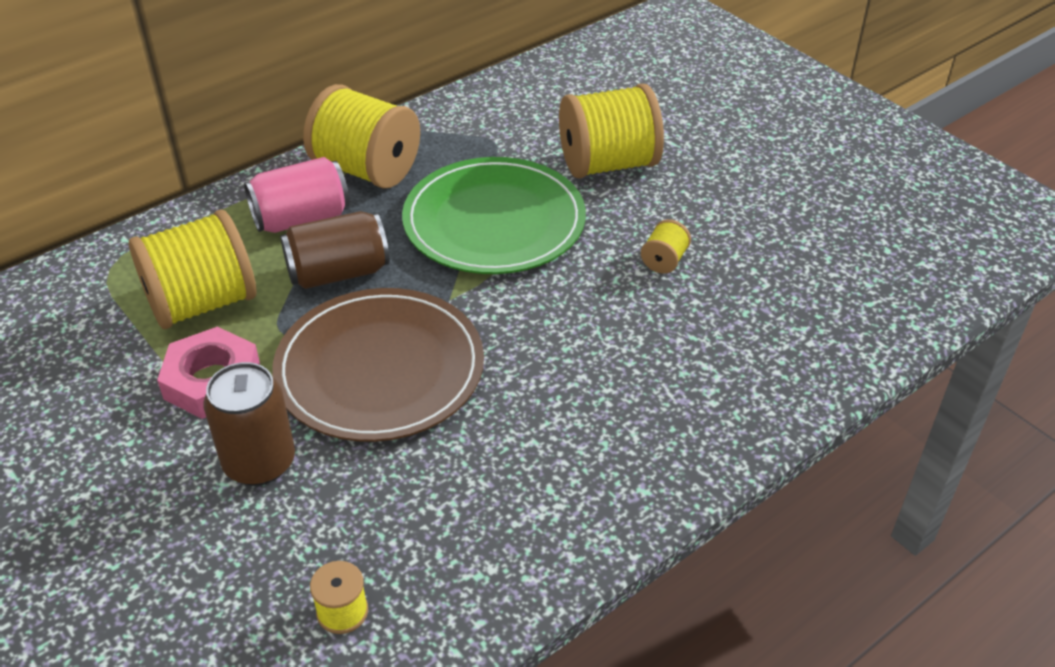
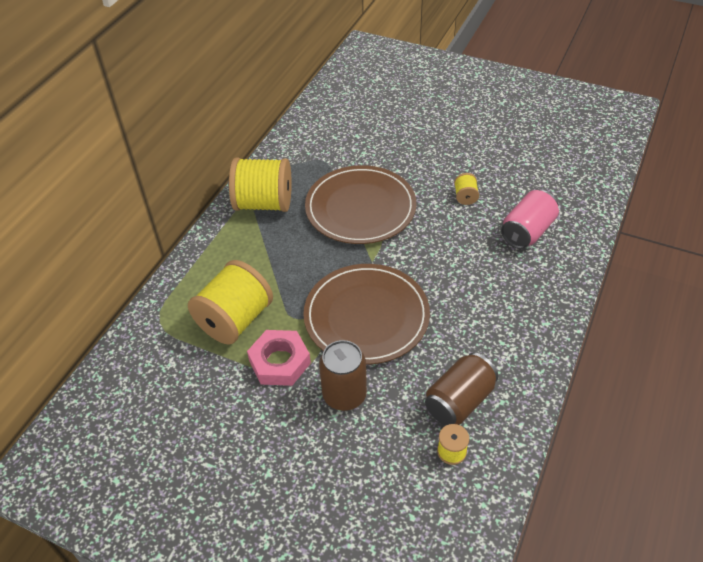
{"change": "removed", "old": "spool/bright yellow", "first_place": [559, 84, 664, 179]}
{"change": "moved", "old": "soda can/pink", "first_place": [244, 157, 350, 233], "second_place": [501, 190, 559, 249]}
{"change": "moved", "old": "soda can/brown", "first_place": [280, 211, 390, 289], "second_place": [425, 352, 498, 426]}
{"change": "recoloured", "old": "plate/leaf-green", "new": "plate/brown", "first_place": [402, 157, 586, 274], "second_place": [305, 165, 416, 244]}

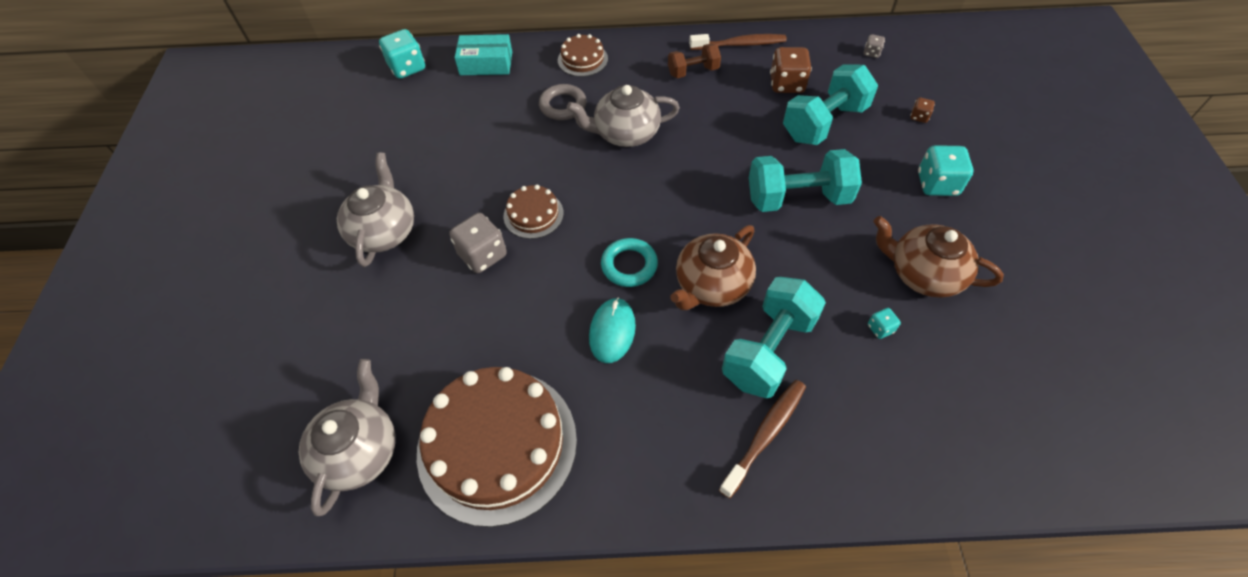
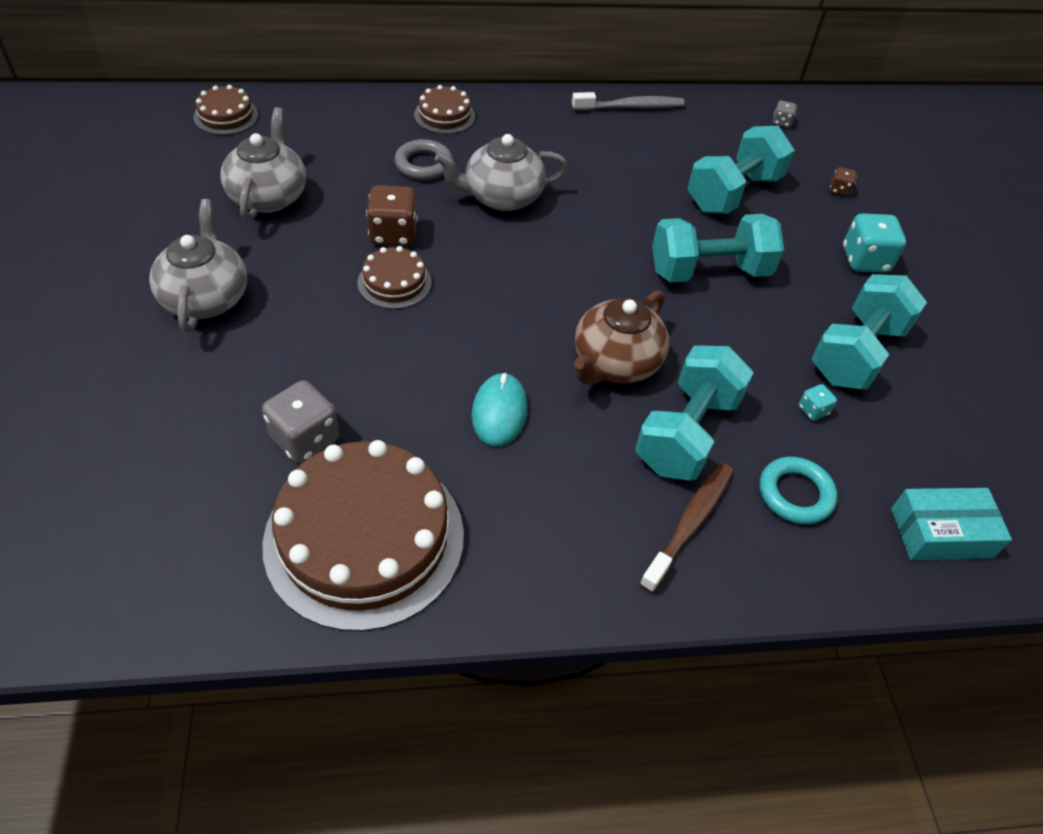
{"change": "removed", "old": "free weight/brown", "first_place": [668, 43, 721, 78]}
{"change": "moved", "old": "china teapot/ash-grey", "first_place": [299, 359, 395, 516], "second_place": [220, 107, 306, 221]}
{"change": "moved", "old": "dice/ash-grey", "first_place": [449, 213, 507, 273], "second_place": [262, 380, 339, 463]}
{"change": "moved", "old": "parcel/aqua", "first_place": [454, 34, 512, 75], "second_place": [891, 488, 1012, 560]}
{"change": "moved", "old": "ring/aqua", "first_place": [601, 238, 658, 287], "second_place": [760, 457, 837, 524]}
{"change": "moved", "old": "dice/brown", "first_place": [770, 47, 812, 93], "second_place": [366, 185, 418, 246]}
{"change": "replaced", "old": "dice/aqua", "new": "layer cake/brown", "first_place": [379, 29, 425, 79], "second_place": [193, 85, 258, 135]}
{"change": "replaced", "old": "china teapot/brown", "new": "free weight/aqua", "first_place": [873, 216, 1004, 298], "second_place": [811, 274, 927, 390]}
{"change": "recoloured", "old": "dental brush/brown", "new": "dental brush/ash-grey", "first_place": [689, 34, 787, 50], "second_place": [572, 92, 685, 111]}

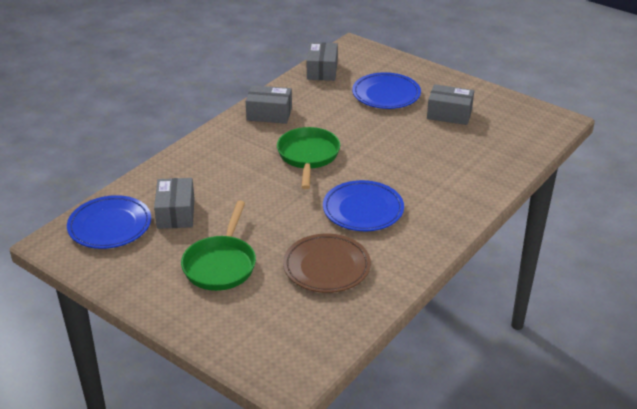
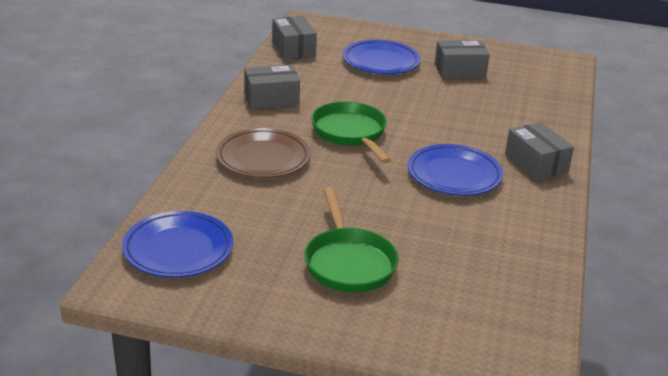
{"change": "moved", "old": "parcel/ash-grey", "first_place": [154, 178, 195, 229], "second_place": [505, 122, 574, 181]}
{"change": "moved", "old": "plate/brown", "first_place": [283, 234, 371, 293], "second_place": [216, 128, 311, 178]}

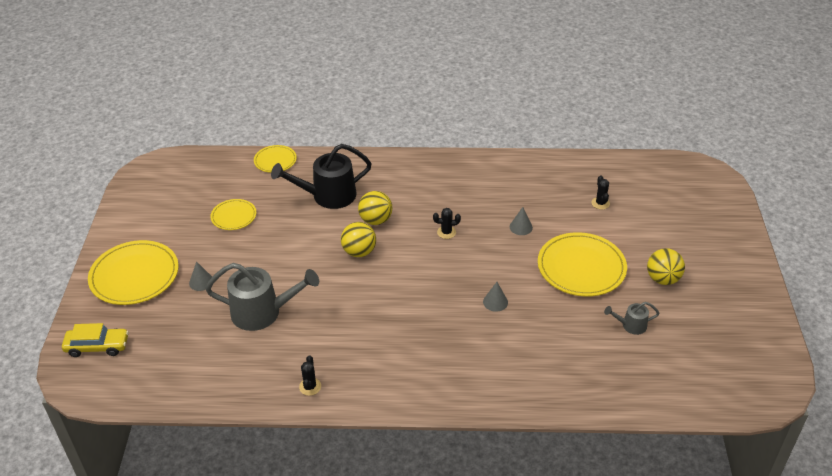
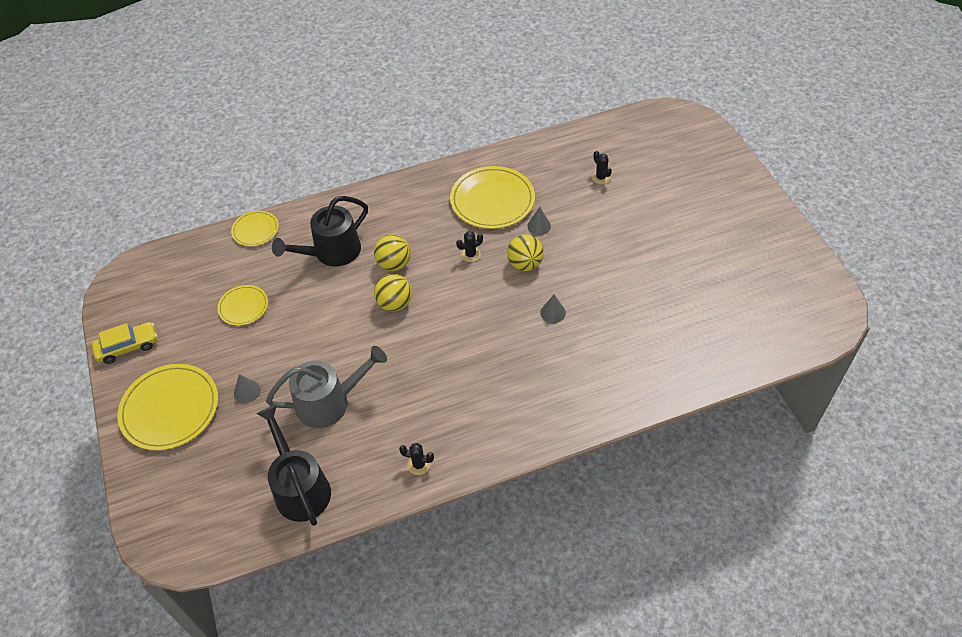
{"change": "removed", "old": "watering can/ash-grey", "first_place": [604, 302, 659, 335]}
{"change": "added", "new": "watering can/jet-black", "second_place": [257, 405, 331, 526]}
{"change": "moved", "old": "automobile/bright yellow", "first_place": [62, 323, 129, 357], "second_place": [92, 322, 157, 364]}
{"change": "moved", "old": "plate/bright yellow", "first_place": [538, 232, 627, 297], "second_place": [450, 166, 535, 229]}
{"change": "moved", "old": "sphere/bright yellow", "first_place": [647, 248, 685, 285], "second_place": [507, 234, 544, 271]}
{"change": "turned", "old": "cactus/jet-black", "first_place": [299, 355, 321, 396], "second_place": [399, 443, 434, 475], "degrees": -60}

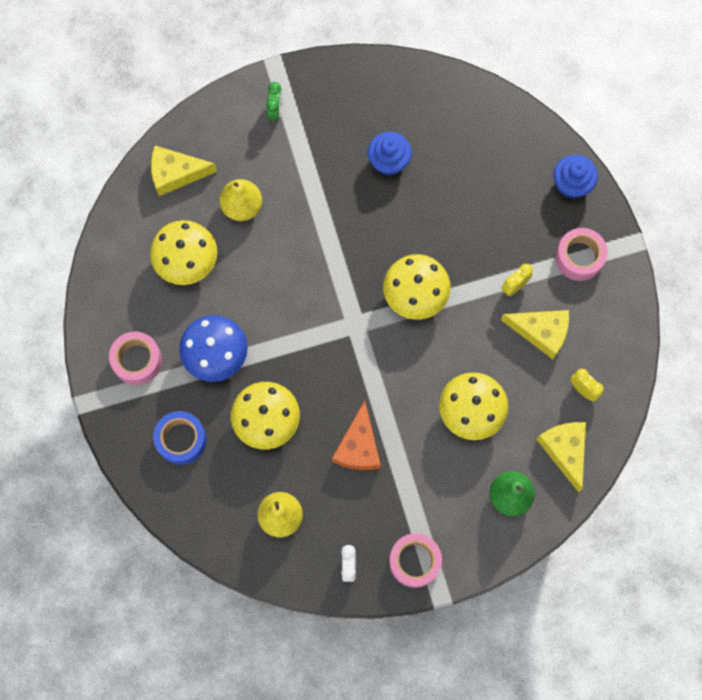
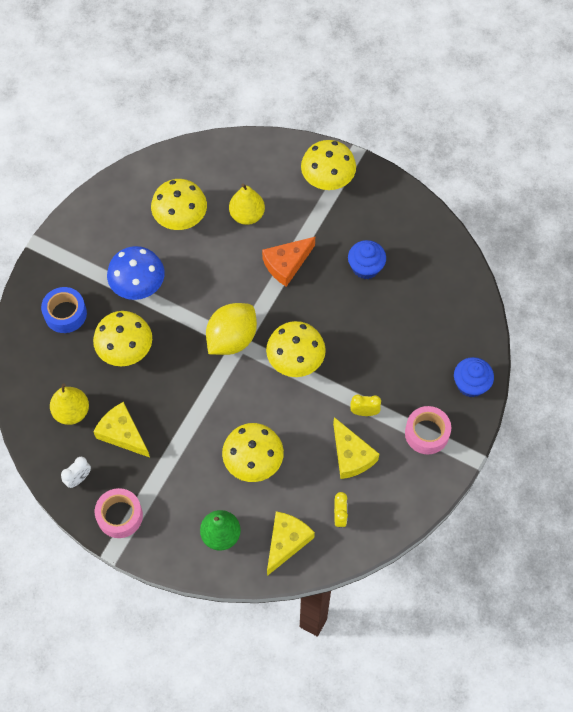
{"change": "removed", "old": "sticky tape/pink", "first_place": [109, 332, 162, 385]}
{"change": "added", "new": "citrus fruit/bright yellow", "second_place": [206, 303, 257, 355]}
{"change": "moved", "old": "cheese wedge/bright yellow", "first_place": [151, 146, 217, 196], "second_place": [93, 402, 150, 458]}
{"change": "moved", "old": "cheese wedge/bright orange", "first_place": [332, 401, 381, 470], "second_place": [262, 237, 315, 287]}
{"change": "replaced", "old": "alarm clock/leaf-green", "new": "mushroom/bright yellow", "first_place": [266, 82, 282, 123], "second_place": [301, 140, 356, 190]}

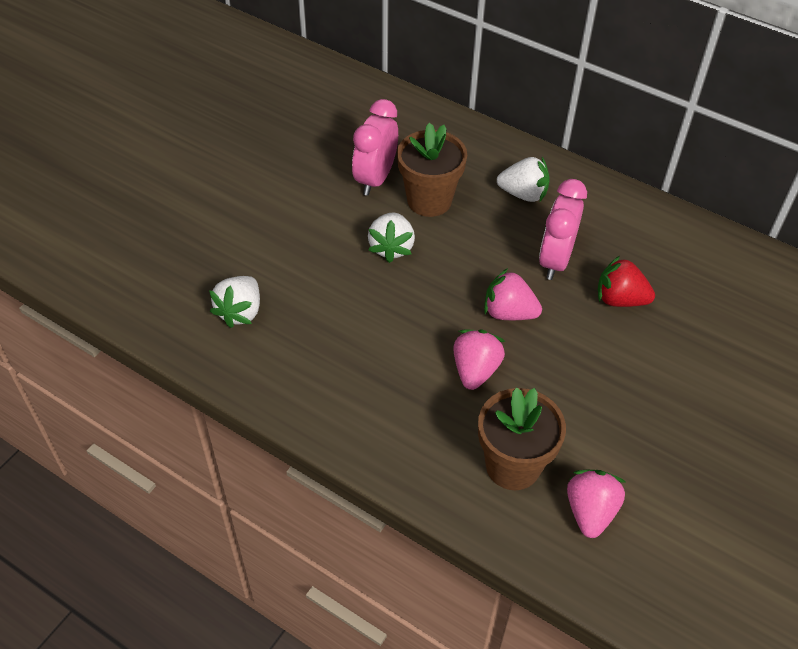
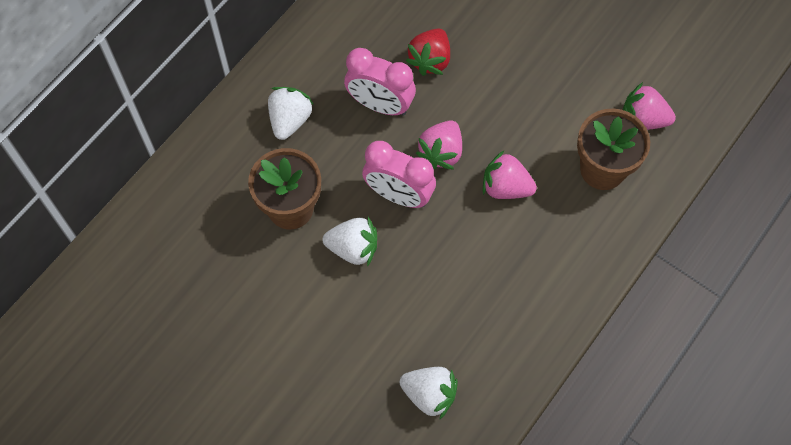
{"change": "moved", "old": "alarm clock/pink", "first_place": [352, 99, 398, 196], "second_place": [362, 141, 436, 208]}

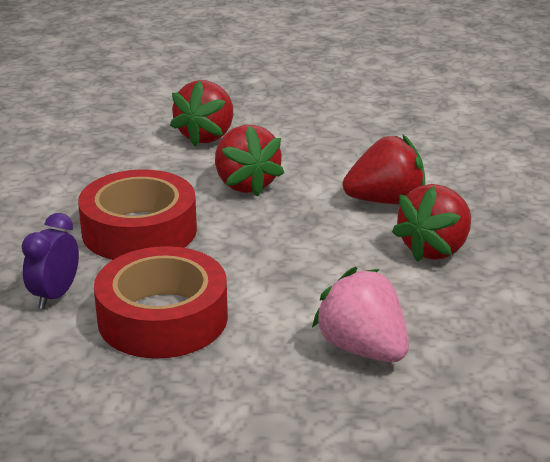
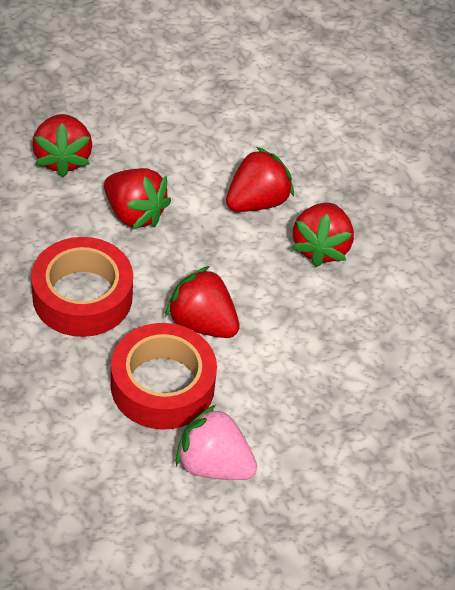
{"change": "removed", "old": "alarm clock/royal purple", "first_place": [21, 213, 79, 309]}
{"change": "added", "new": "toy strawberry/red", "second_place": [165, 266, 240, 338]}
{"change": "moved", "old": "toy strawberry/pink", "first_place": [312, 267, 409, 362], "second_place": [176, 405, 257, 480]}

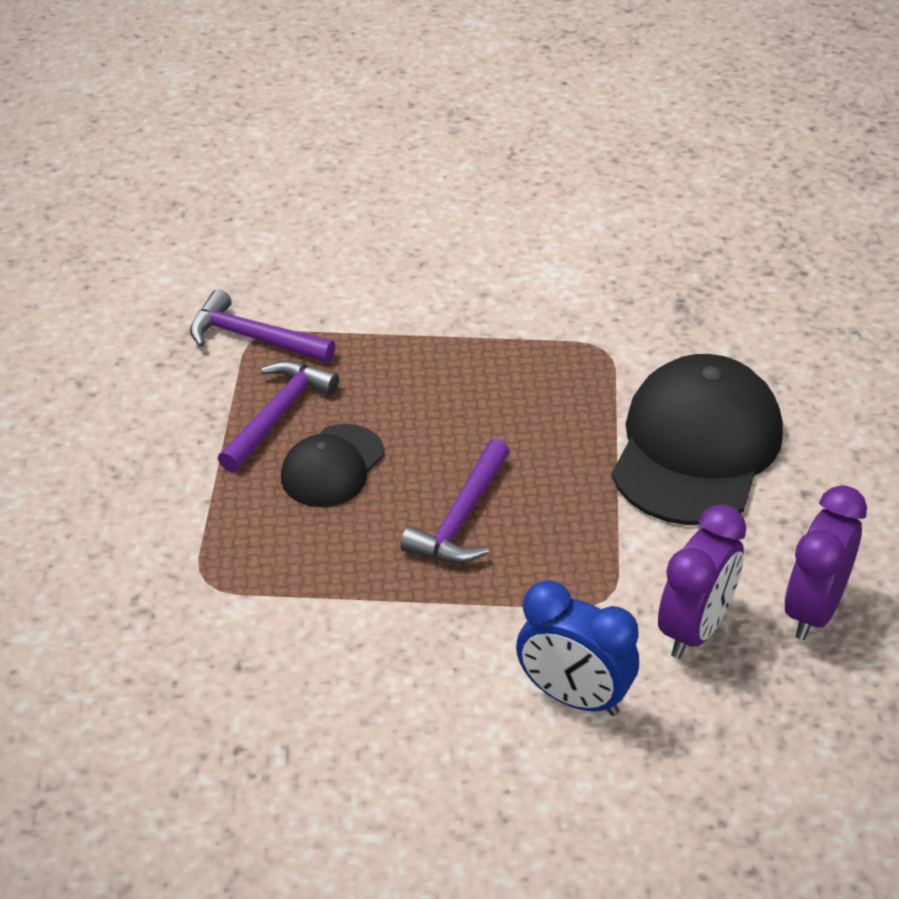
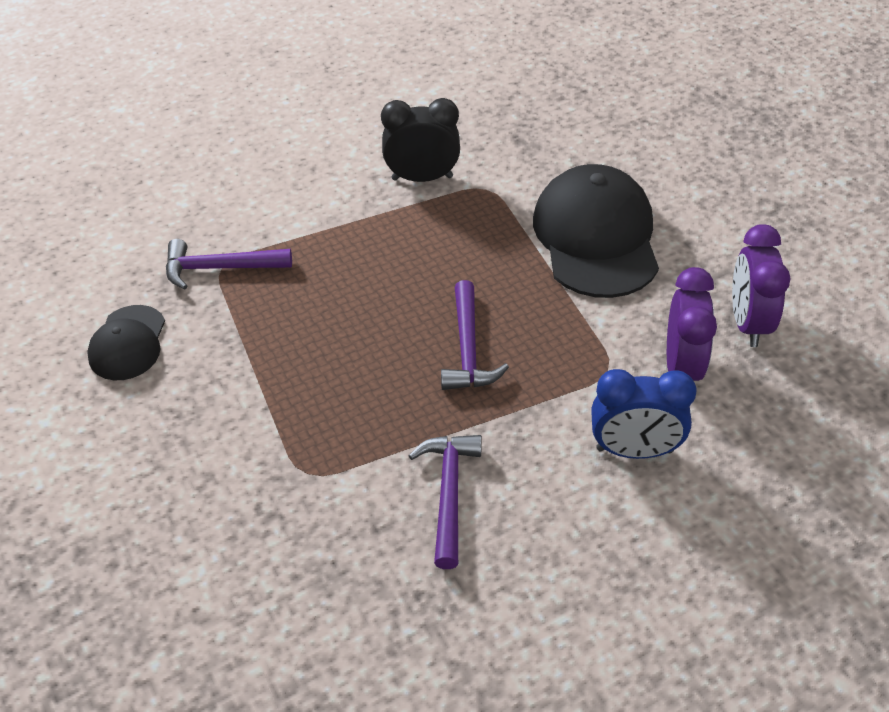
{"change": "added", "new": "alarm clock/jet-black", "second_place": [381, 98, 460, 182]}
{"change": "moved", "old": "hammer/royal purple", "first_place": [218, 360, 339, 472], "second_place": [409, 435, 482, 569]}
{"change": "moved", "old": "peaked cap/jet-black", "first_place": [281, 424, 384, 507], "second_place": [87, 305, 165, 380]}

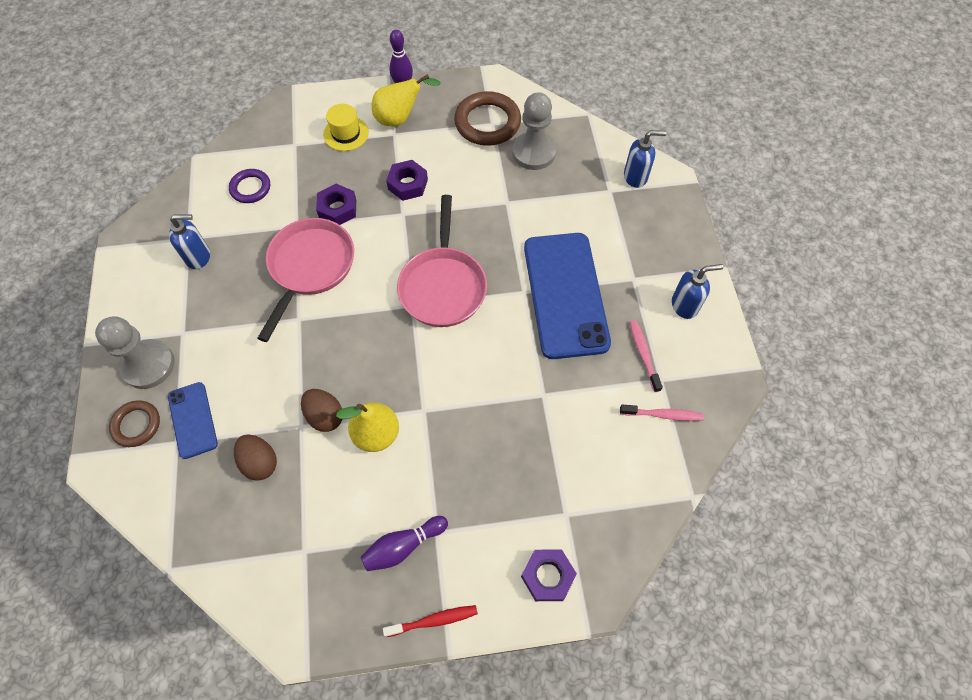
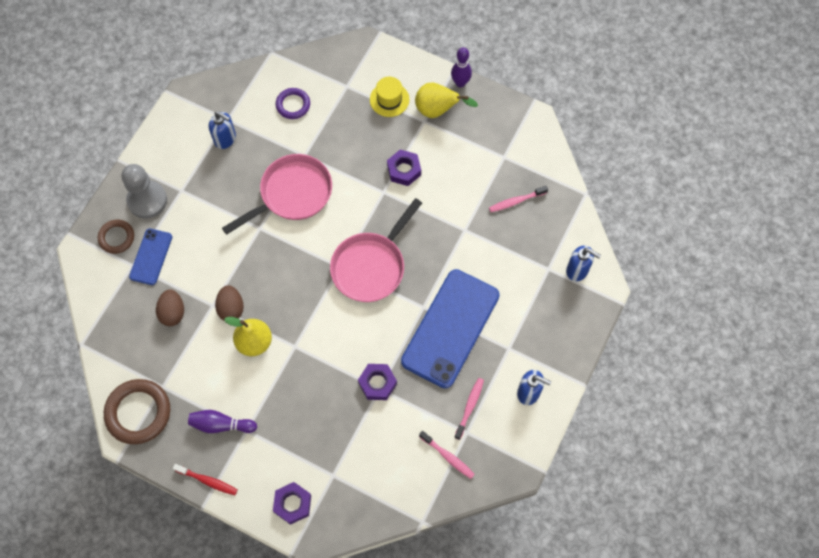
{"change": "moved", "old": "hex nut/royal purple", "first_place": [316, 184, 356, 225], "second_place": [358, 364, 397, 400]}
{"change": "moved", "old": "ring/brown", "first_place": [454, 91, 521, 146], "second_place": [104, 379, 170, 444]}
{"change": "replaced", "old": "game pawn/ash-grey", "new": "dental brush/pink", "first_place": [512, 92, 556, 170], "second_place": [489, 186, 548, 212]}

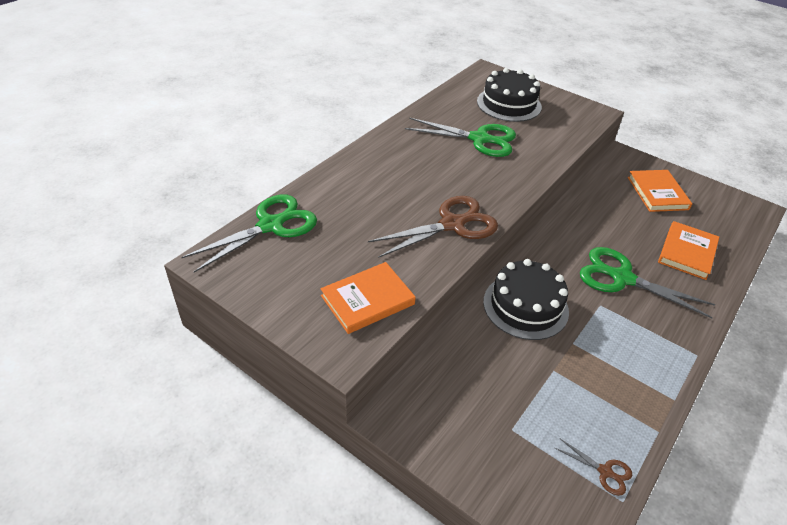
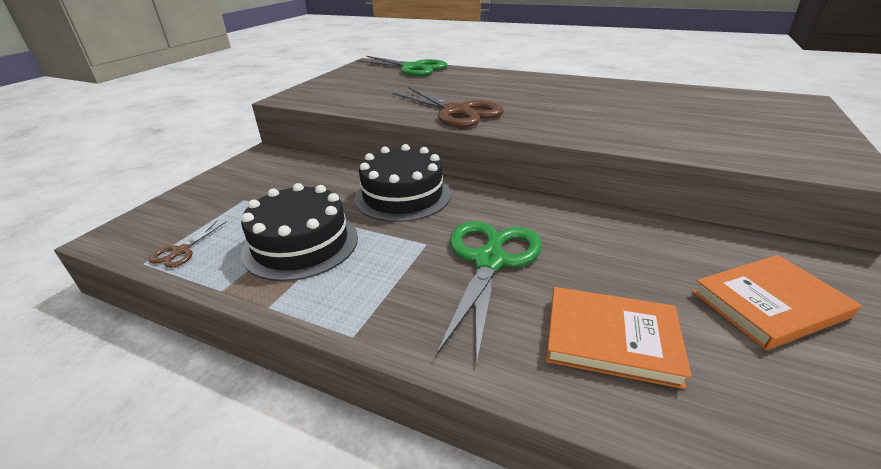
{"change": "removed", "old": "hardcover/bright orange", "first_place": [320, 262, 416, 334]}
{"change": "removed", "old": "scissors/leaf-green", "first_place": [405, 118, 516, 157]}
{"change": "moved", "old": "layer cake/jet-black", "first_place": [477, 68, 542, 122], "second_place": [241, 183, 358, 281]}

